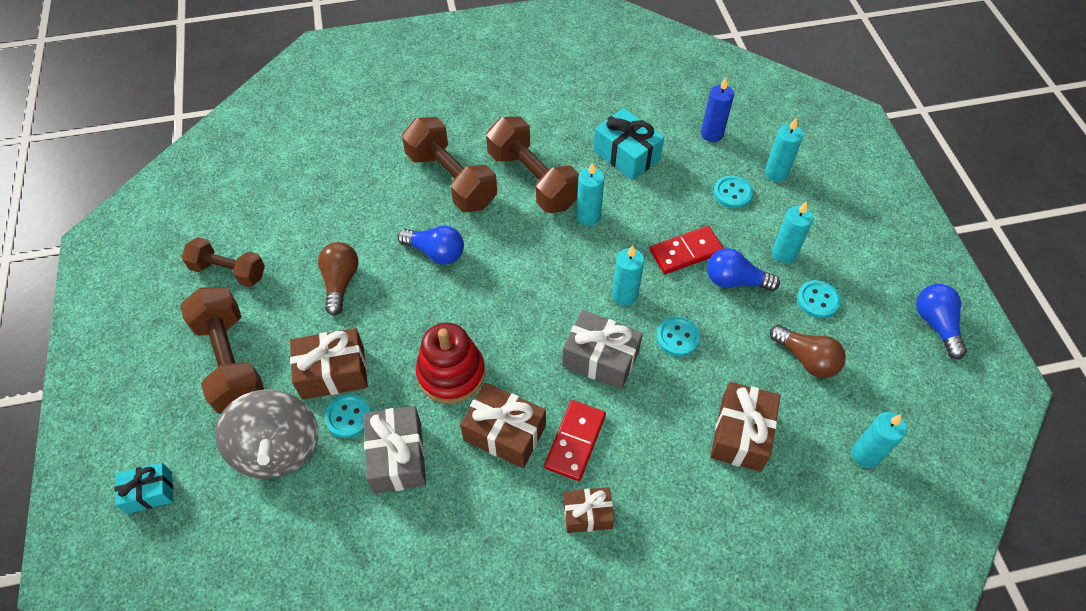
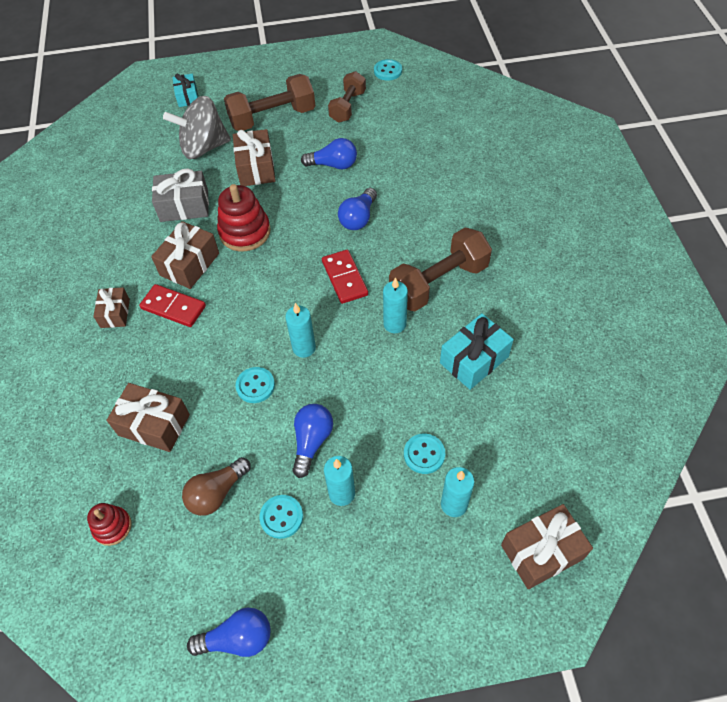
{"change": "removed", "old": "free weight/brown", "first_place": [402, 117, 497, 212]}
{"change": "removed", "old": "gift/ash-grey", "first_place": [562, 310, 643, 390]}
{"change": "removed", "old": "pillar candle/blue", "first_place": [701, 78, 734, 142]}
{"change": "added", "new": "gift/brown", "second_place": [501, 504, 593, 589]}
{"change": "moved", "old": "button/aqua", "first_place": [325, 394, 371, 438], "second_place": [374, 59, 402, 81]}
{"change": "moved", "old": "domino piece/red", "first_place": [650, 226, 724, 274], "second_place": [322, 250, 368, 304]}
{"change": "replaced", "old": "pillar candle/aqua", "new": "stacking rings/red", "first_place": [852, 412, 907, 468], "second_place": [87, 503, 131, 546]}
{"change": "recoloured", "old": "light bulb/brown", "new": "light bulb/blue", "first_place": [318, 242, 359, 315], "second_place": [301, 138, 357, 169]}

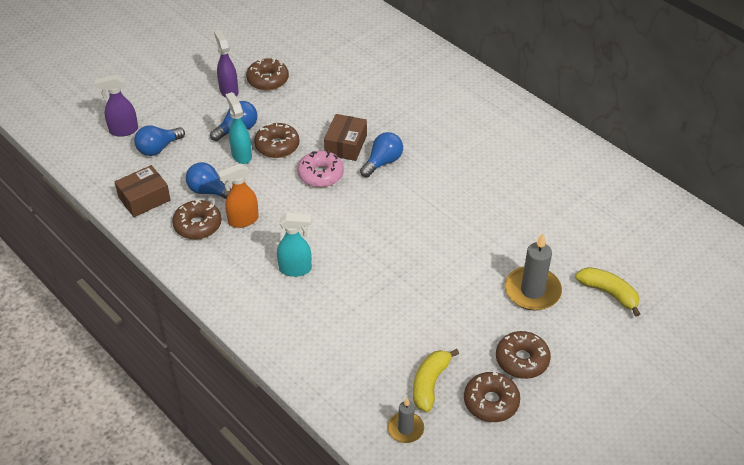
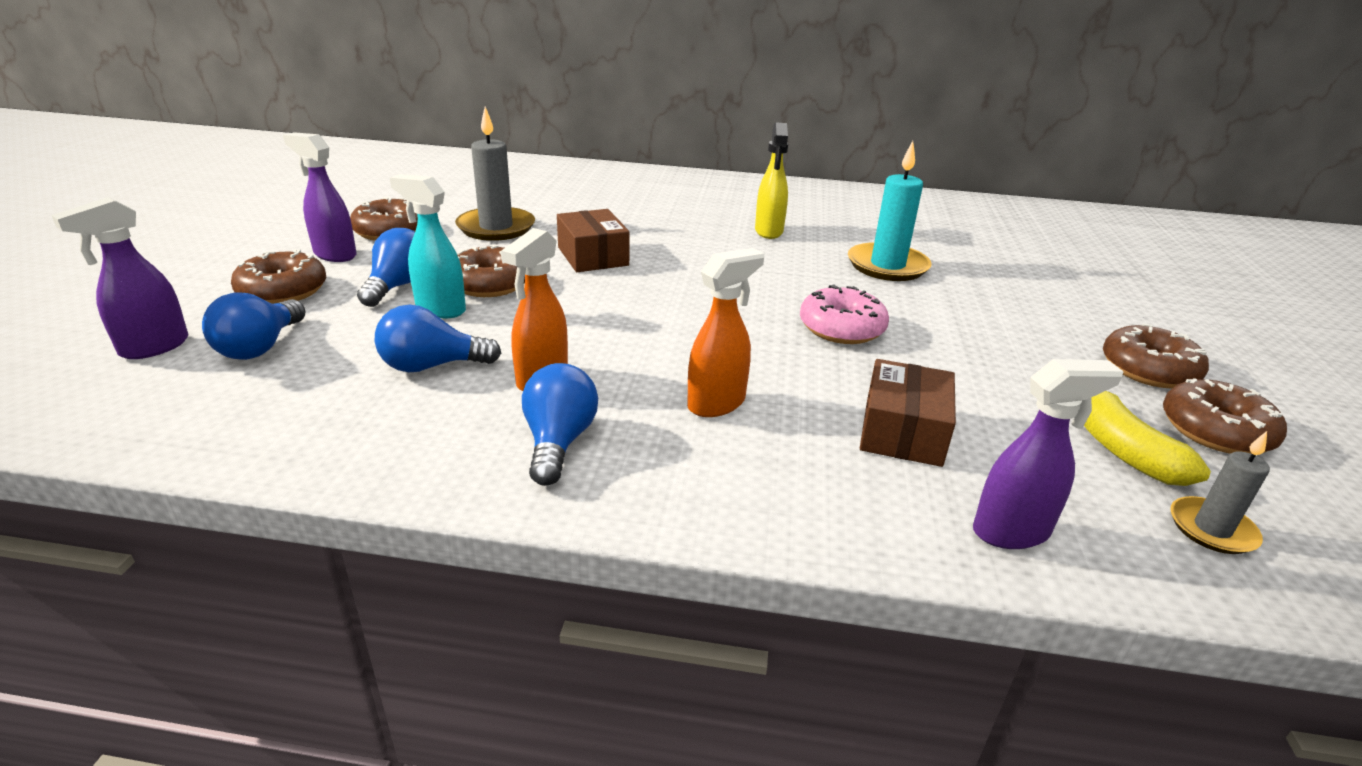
{"change": "removed", "old": "banana/bright yellow", "first_place": [575, 267, 640, 317]}
{"change": "added", "new": "spray bottle/bright yellow", "second_place": [755, 123, 788, 239]}
{"change": "added", "new": "pillar candle/aqua", "second_place": [848, 141, 931, 281]}
{"change": "added", "new": "spray bottle/royal purple", "second_place": [973, 359, 1124, 549]}
{"change": "moved", "old": "parcel/brown", "first_place": [115, 165, 171, 217], "second_place": [860, 359, 956, 467]}
{"change": "moved", "old": "doughnut/brown", "first_place": [172, 199, 222, 239], "second_place": [231, 249, 326, 304]}
{"change": "moved", "old": "doughnut/pink", "first_place": [297, 150, 344, 187], "second_place": [800, 284, 889, 344]}
{"change": "moved", "old": "light bulb/blue", "first_place": [360, 132, 403, 178], "second_place": [522, 363, 598, 486]}
{"change": "moved", "old": "pillar candle/ash-grey", "first_place": [505, 233, 562, 311], "second_place": [455, 107, 535, 241]}
{"change": "recoloured", "old": "spray bottle/aqua", "new": "spray bottle/bright orange", "first_place": [277, 213, 312, 277], "second_place": [687, 248, 764, 417]}

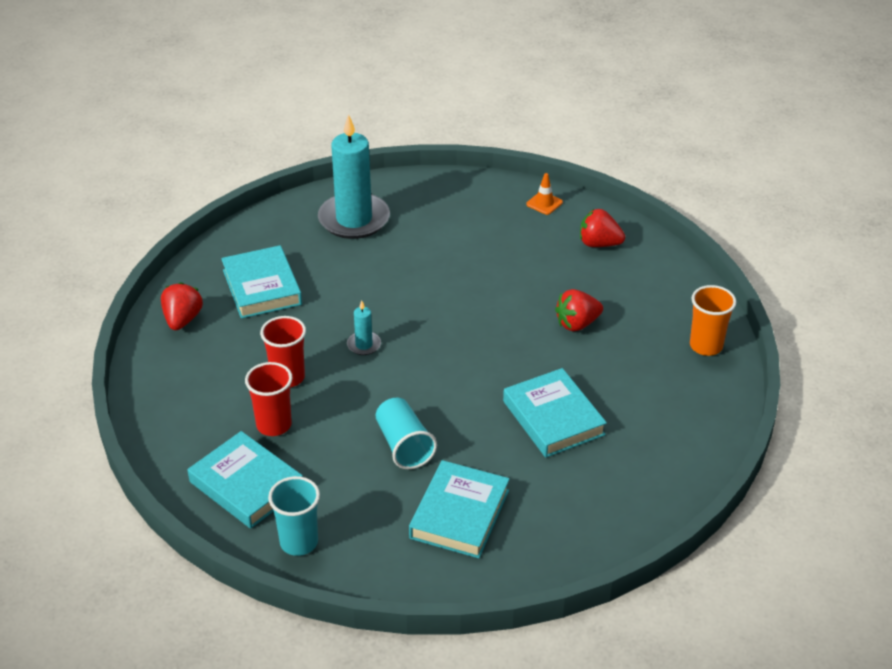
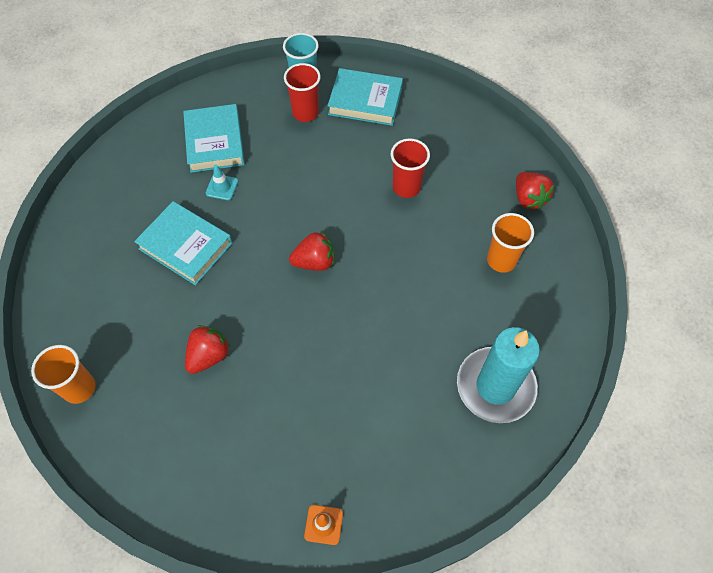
{"change": "removed", "old": "pillar candle/aqua", "first_place": [347, 301, 381, 355]}
{"change": "removed", "old": "cup/aqua", "first_place": [376, 398, 437, 469]}
{"change": "added", "new": "traffic cone/aqua", "second_place": [206, 165, 238, 200]}
{"change": "moved", "old": "cup/red", "first_place": [245, 362, 292, 436], "second_place": [284, 63, 321, 122]}
{"change": "moved", "old": "toy strawberry/red", "first_place": [580, 209, 625, 247], "second_place": [289, 232, 334, 271]}
{"change": "replaced", "old": "hardcover/aqua", "new": "cup/bright orange", "first_place": [221, 245, 302, 319], "second_place": [487, 213, 534, 273]}

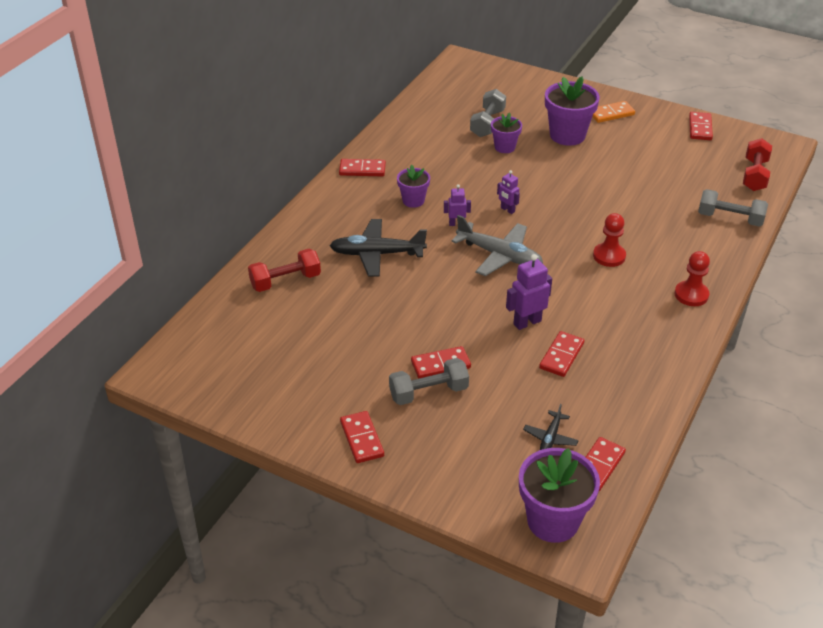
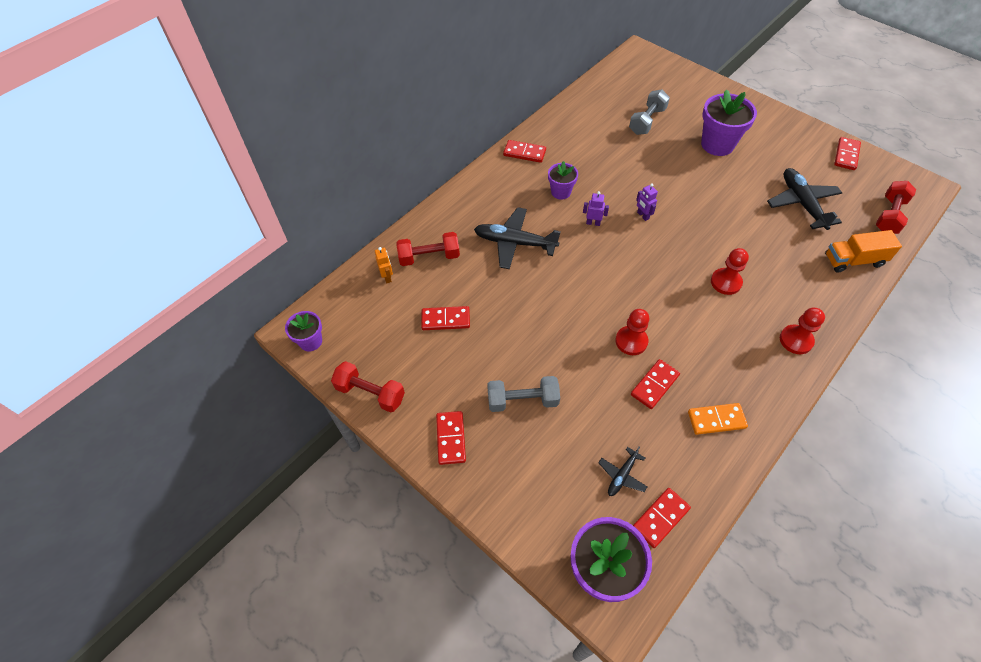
{"change": "removed", "old": "aeroplane/ash-grey", "first_place": [451, 215, 543, 276]}
{"change": "added", "new": "free weight/red", "second_place": [331, 361, 405, 413]}
{"change": "added", "new": "toy robot/bright orange", "second_place": [375, 247, 393, 283]}
{"change": "added", "new": "aeroplane/jet-black", "second_place": [767, 168, 842, 230]}
{"change": "moved", "old": "domino piece/red", "first_place": [411, 346, 471, 379], "second_place": [421, 306, 470, 330]}
{"change": "moved", "old": "plant pot/royal purple", "first_place": [491, 113, 522, 153], "second_place": [285, 311, 322, 351]}
{"change": "moved", "old": "domino piece/bright orange", "first_place": [592, 101, 635, 123], "second_place": [688, 403, 748, 435]}
{"change": "replaced", "old": "toy robot/royal purple", "new": "game pawn/red", "first_place": [506, 254, 552, 330], "second_place": [615, 309, 649, 355]}
{"change": "replaced", "old": "free weight/ash-grey", "new": "lorry/bright orange", "first_place": [698, 189, 768, 227], "second_place": [825, 230, 902, 273]}

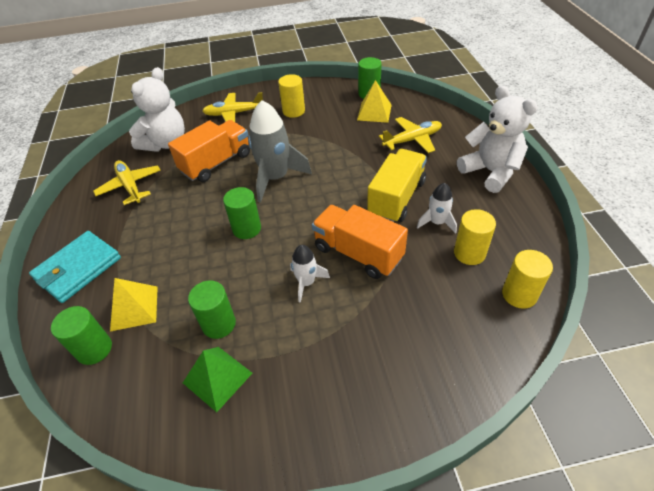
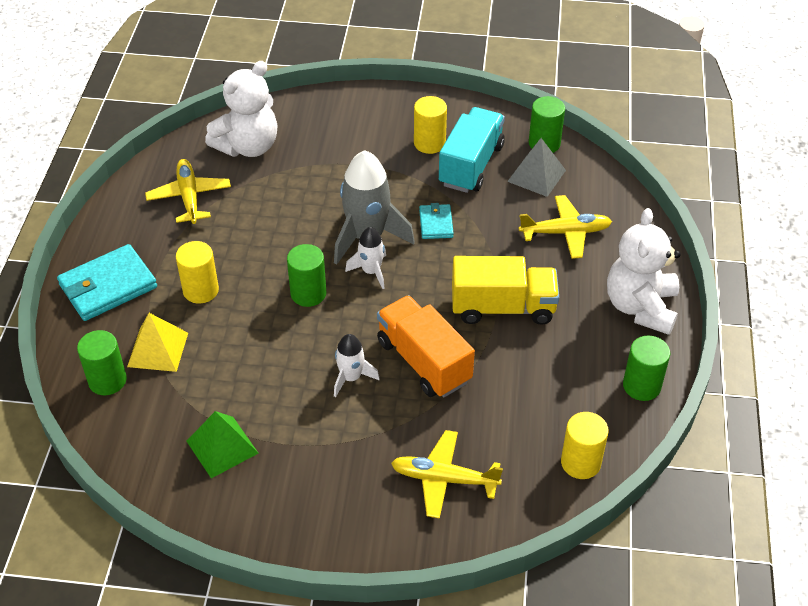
{"change": "removed", "old": "lorry/bright orange", "first_place": [168, 120, 250, 182]}
{"change": "added", "new": "billfold/aqua", "second_place": [419, 203, 454, 239]}
{"change": "added", "new": "lorry/aqua", "second_place": [439, 107, 505, 193]}
{"change": "moved", "old": "cylinder/leaf-green", "first_place": [188, 281, 236, 339], "second_place": [623, 336, 670, 401]}
{"change": "moved", "old": "aeroplane/bright yellow", "first_place": [202, 92, 263, 122], "second_place": [391, 430, 503, 519]}
{"change": "moved", "old": "spaceship/snow-white", "first_place": [417, 183, 457, 234], "second_place": [345, 227, 386, 289]}
{"change": "moved", "old": "cylinder/bright yellow", "first_place": [454, 209, 496, 265], "second_place": [176, 241, 219, 304]}
{"change": "recoloured", "old": "pyramid shape/bright yellow", "new": "pyramid shape/ash-grey", "first_place": [357, 80, 392, 123], "second_place": [507, 138, 566, 197]}
{"change": "turned", "old": "lorry/bright yellow", "first_place": [367, 149, 427, 222], "second_place": [452, 256, 559, 325], "degrees": 45}
{"change": "turned", "old": "stuffed bear/snow-white", "first_place": [457, 86, 538, 193], "second_place": [607, 208, 681, 335], "degrees": -150}

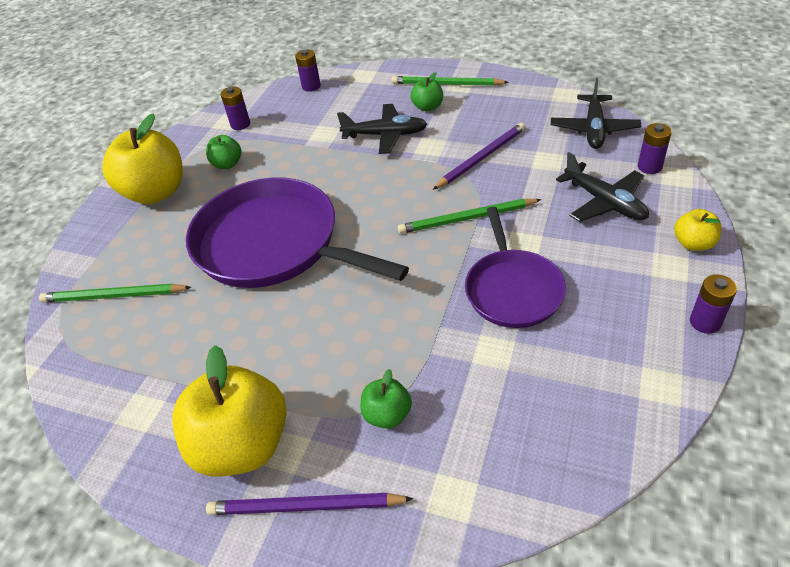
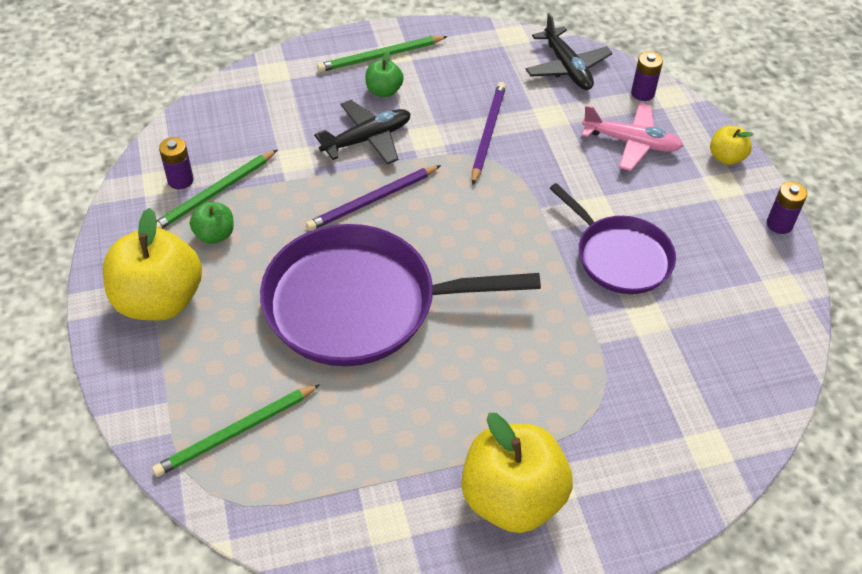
{"change": "removed", "old": "battery/royal purple", "first_place": [295, 50, 321, 92]}
{"change": "removed", "old": "apple/leaf-green", "first_place": [360, 369, 412, 429]}
{"change": "moved", "old": "pencil/royal purple", "first_place": [206, 493, 413, 515], "second_place": [306, 165, 441, 231]}
{"change": "moved", "old": "pencil/leaf-green", "first_place": [398, 199, 542, 234], "second_place": [156, 150, 277, 229]}
{"change": "recoloured", "old": "aeroplane/jet-black", "new": "aeroplane/pink", "first_place": [556, 152, 649, 222], "second_place": [582, 103, 683, 171]}

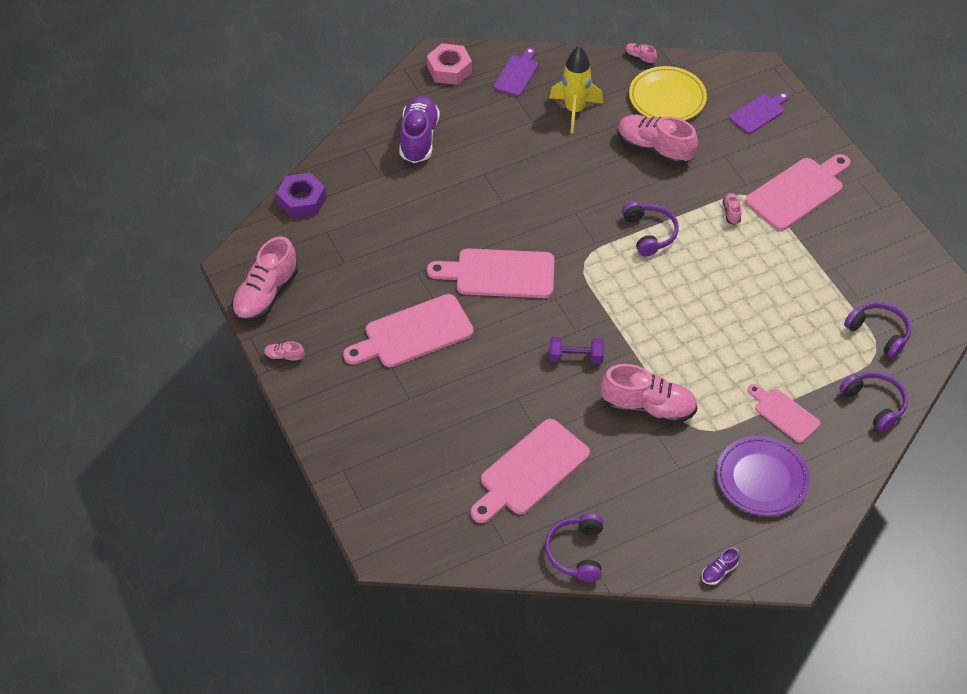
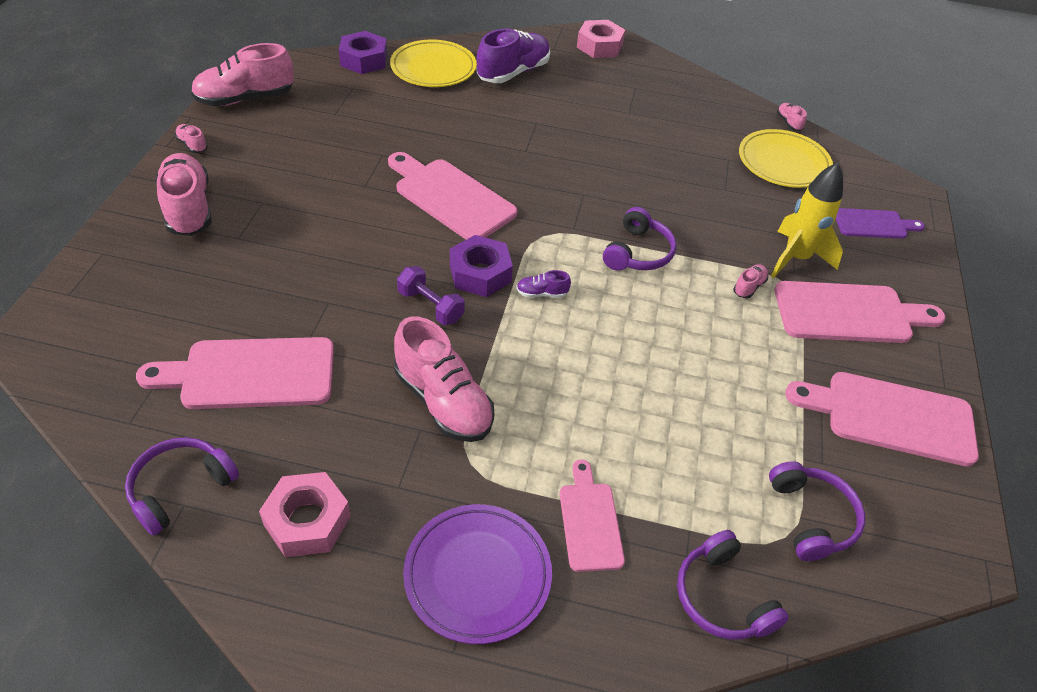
{"change": "removed", "old": "chopping board/royal purple", "first_place": [494, 47, 538, 97]}
{"change": "added", "new": "hex nut/pink", "second_place": [259, 472, 351, 557]}
{"change": "added", "new": "plate/bright yellow", "second_place": [390, 39, 477, 87]}
{"change": "added", "new": "hex nut/royal purple", "second_place": [450, 235, 513, 297]}
{"change": "moved", "old": "chopping board/pink", "first_place": [343, 294, 474, 367], "second_place": [785, 372, 979, 467]}
{"change": "moved", "old": "spaceship/bright yellow", "first_place": [549, 46, 603, 133], "second_place": [771, 163, 843, 278]}
{"change": "moved", "old": "sneaker/pink", "first_place": [617, 115, 698, 165], "second_place": [156, 153, 212, 236]}
{"change": "moved", "old": "sneaker/royal purple", "first_place": [702, 547, 739, 585], "second_place": [516, 270, 571, 298]}
{"change": "turned", "old": "headphones/royal purple", "first_place": [839, 371, 908, 432], "second_place": [677, 530, 789, 640], "degrees": 150}

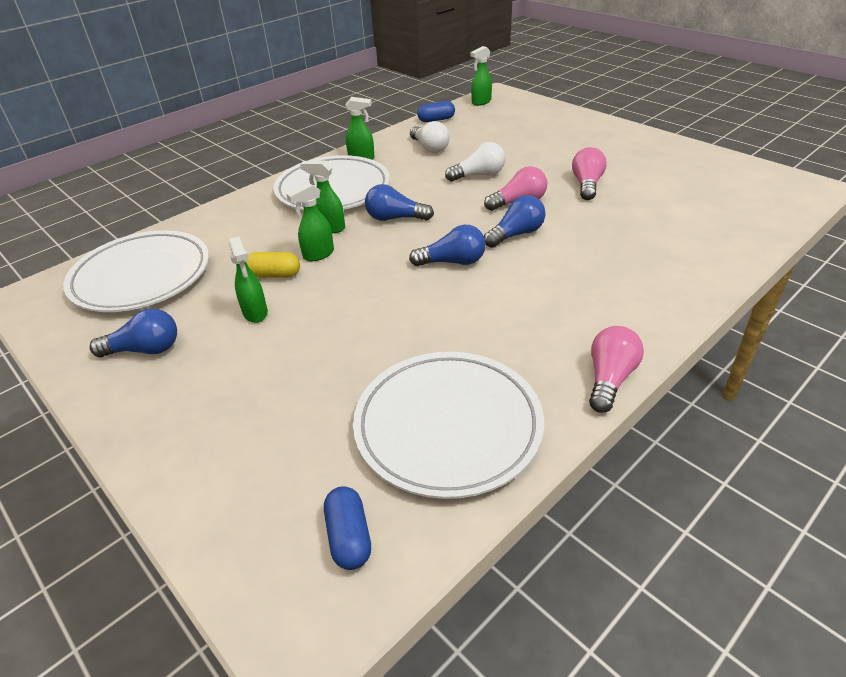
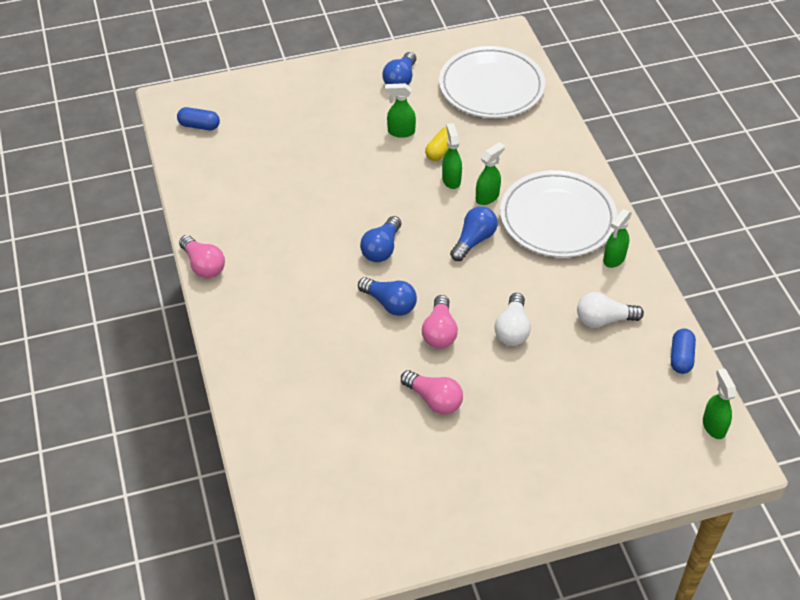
{"change": "removed", "old": "plate/snow-white", "first_place": [353, 352, 544, 499]}
{"change": "turned", "old": "light bulb/blue", "first_place": [484, 195, 545, 248], "second_place": [358, 277, 417, 316], "degrees": -45}

